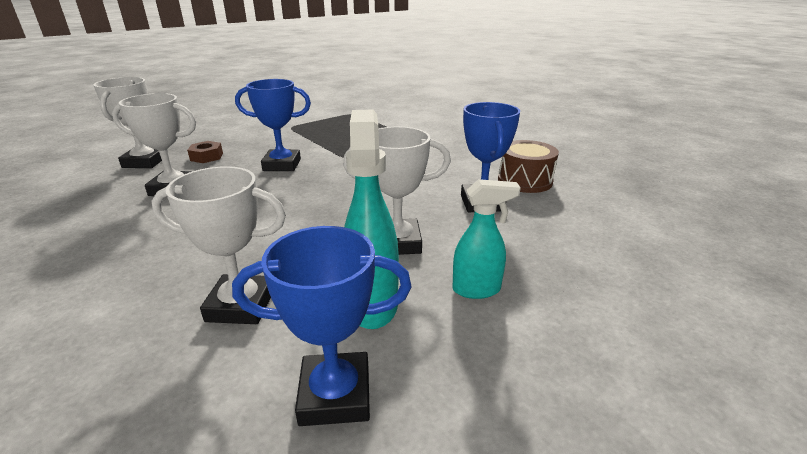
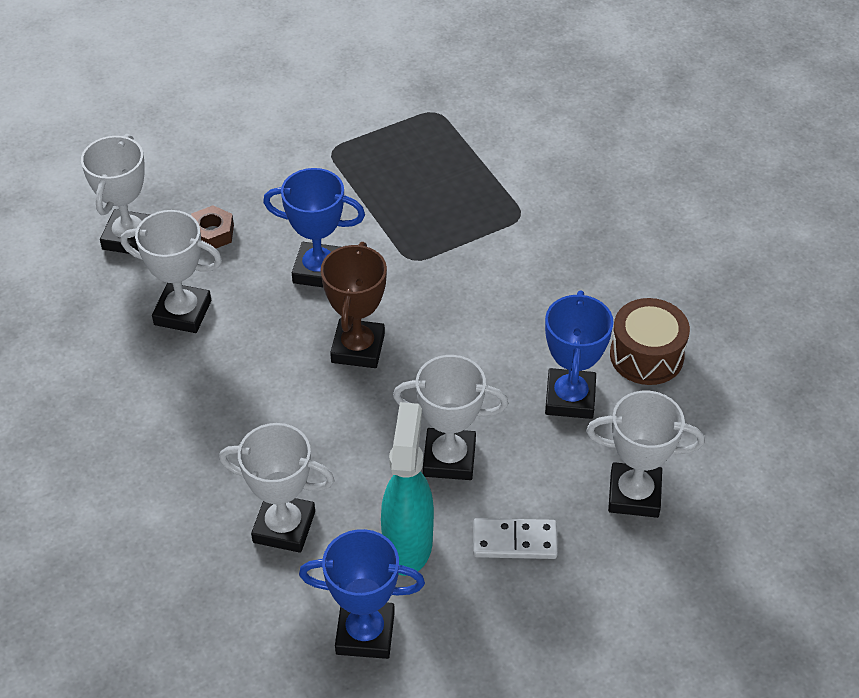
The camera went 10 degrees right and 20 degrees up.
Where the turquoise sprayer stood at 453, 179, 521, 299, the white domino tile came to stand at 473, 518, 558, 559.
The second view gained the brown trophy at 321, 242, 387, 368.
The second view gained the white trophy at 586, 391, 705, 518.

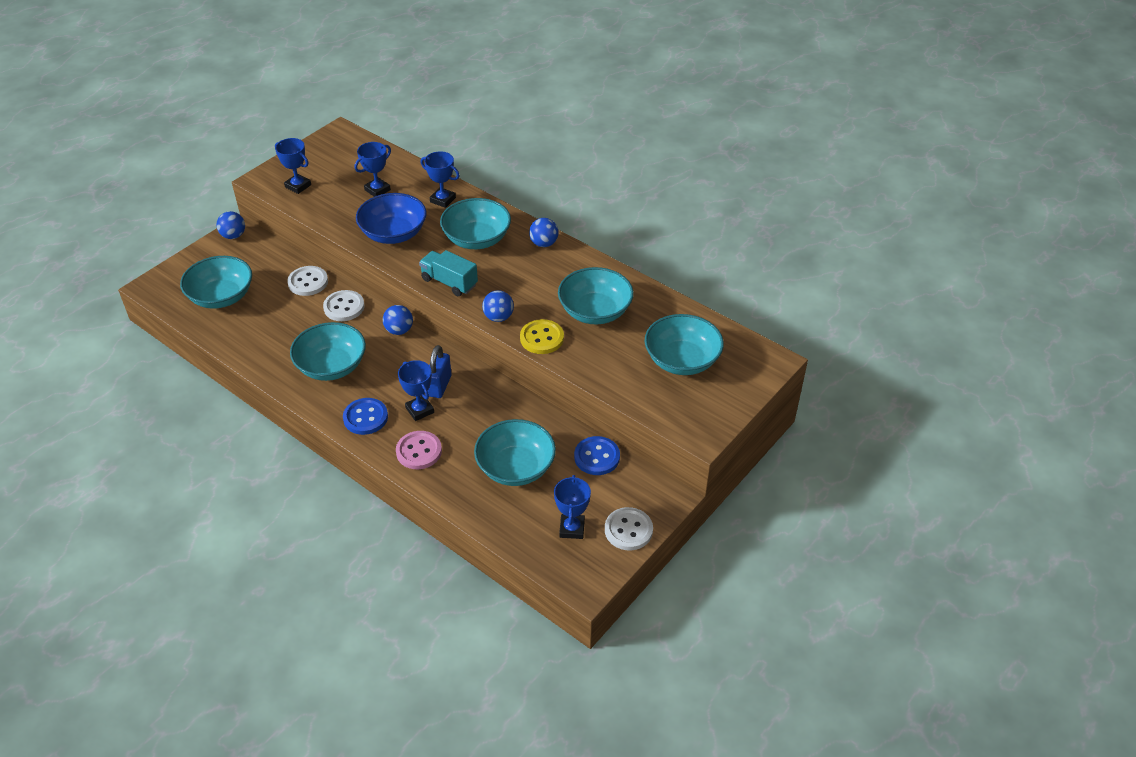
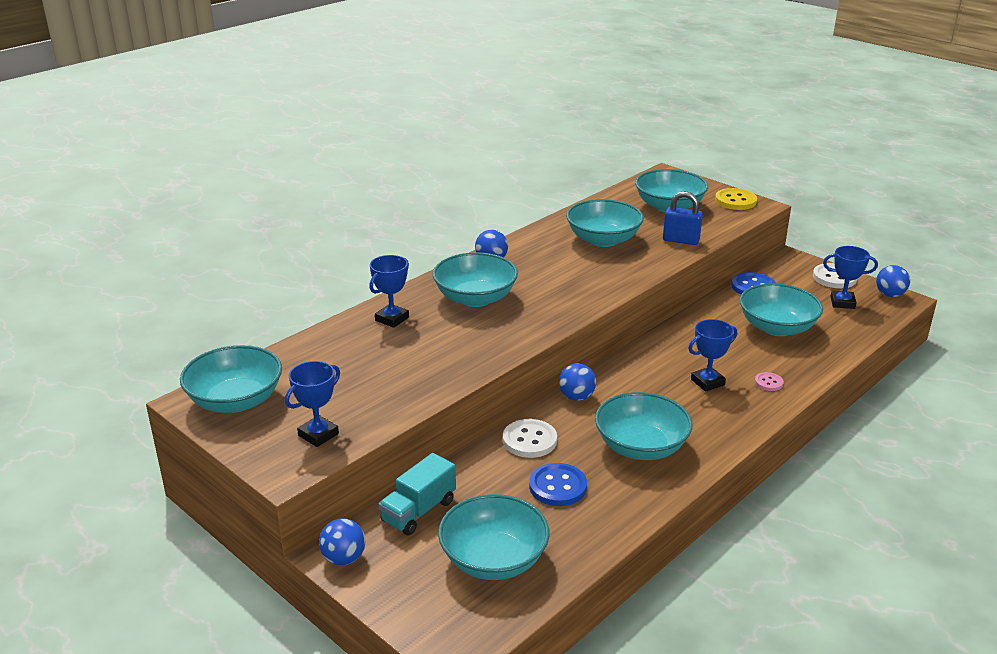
The camera went 85 degrees left and 15 degrees down.
The second view lost the white button at 287, 266, 328, 296.
The blue button ended up elsewhere, having gone from 343, 398, 388, 435 to 529, 463, 587, 506.
The second view lost the blue trophy at 355, 142, 391, 197.
The second view lost the blue serving bowl at 356, 193, 427, 244.
The size of the pink button at 396, 431, 442, 469 changed by a factor of 0.56.
The turquoise lorry ended up elsewhere, having gone from 419, 250, 478, 296 to 378, 453, 456, 535.
The blue padlock ended up elsewhere, having gone from 428, 345, 451, 398 to 663, 191, 703, 245.
The blue play ball ended up elsewhere, having gone from 482, 290, 514, 322 to 876, 265, 910, 297.
The bright yellow button ended up elsewhere, having gone from 520, 319, 564, 354 to 715, 188, 757, 210.
The second view gained the turquoise serving bowl at 180, 345, 282, 413.

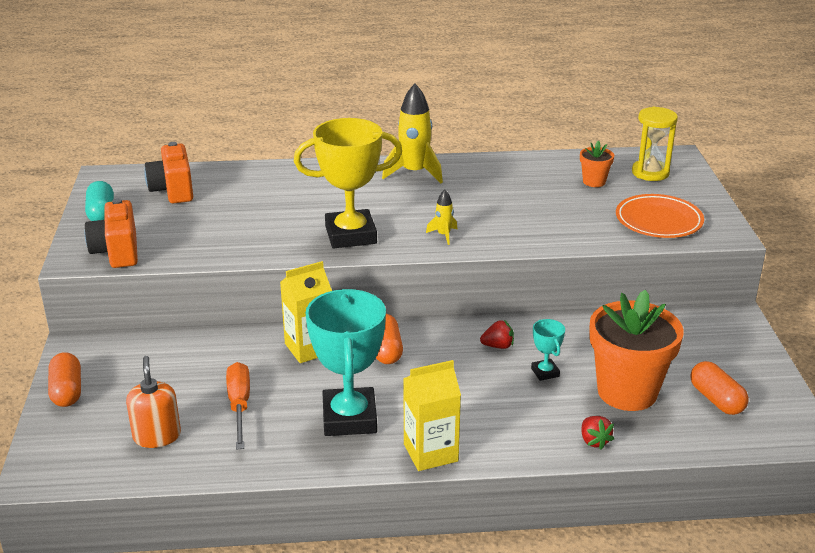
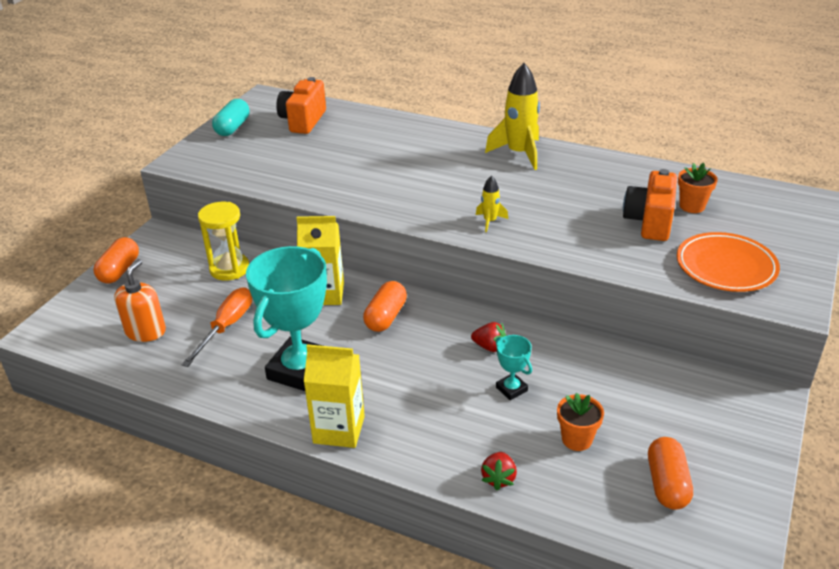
The camera went 30 degrees right and 5 degrees up.
The orange photo camera ended up elsewhere, having gone from 85, 198, 138, 268 to 623, 169, 677, 241.
The second view lost the bright yellow trophy at 294, 118, 402, 248.
The turquoise trophy at 531, 319, 565, 381 ended up facing another way, 45 degrees counterclockwise from before.
The size of the orange flower pot at 589, 290, 684, 411 changed by a factor of 0.46.
The bright yellow hourglass ended up elsewhere, having gone from 632, 107, 678, 181 to 198, 202, 249, 281.

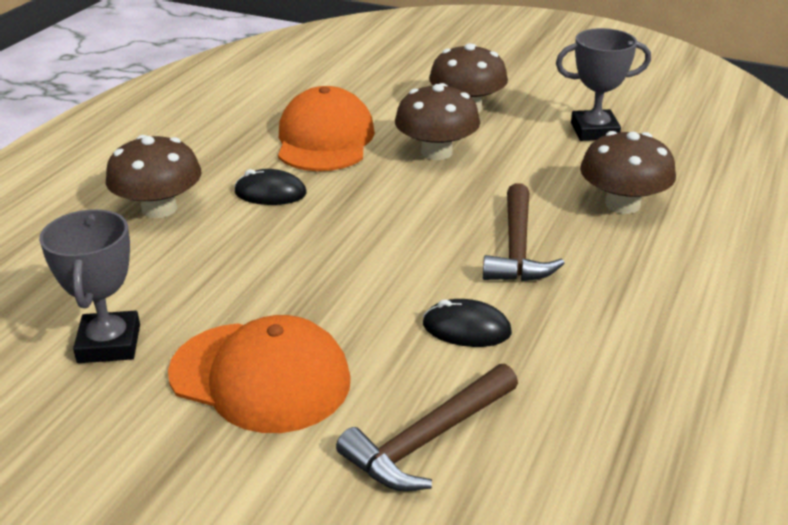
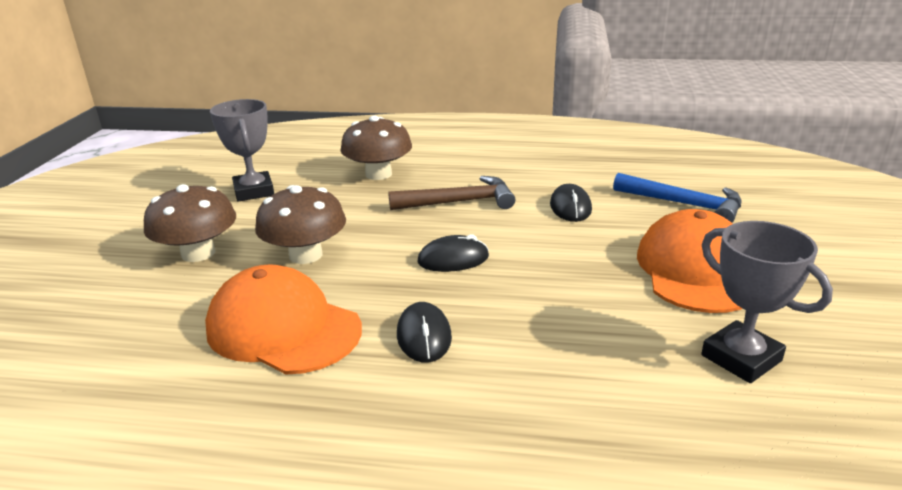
The camera went 105 degrees left and 5 degrees down.
The gray trophy at 39, 209, 140, 363 ended up facing another way, 75 degrees clockwise from before.
The second view lost the brown mushroom at 106, 135, 202, 218.
The orange cap at 278, 86, 375, 171 ended up facing another way, 45 degrees clockwise from before.
What was the brown hammer at 336, 364, 518, 491 turned into the blue hammer at 613, 173, 741, 223.
The second view gained the jet-black computer mouse at 418, 234, 489, 272.

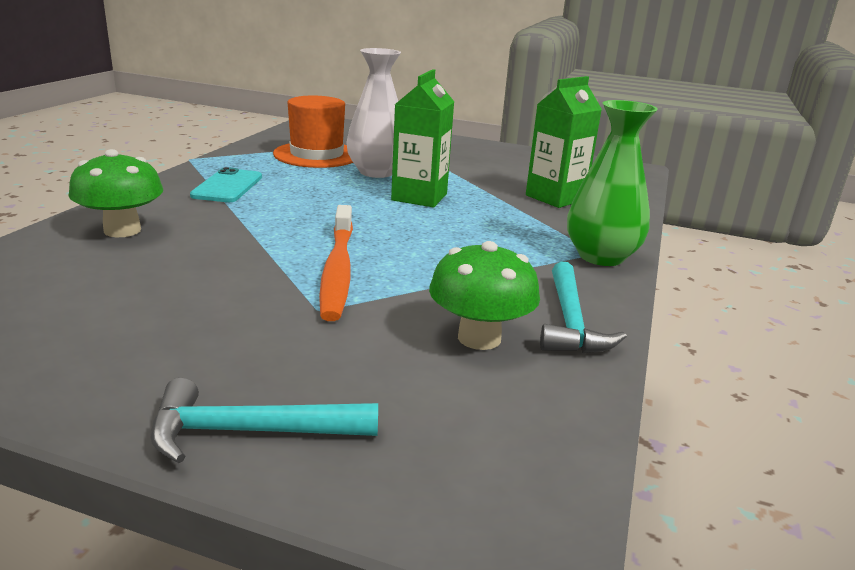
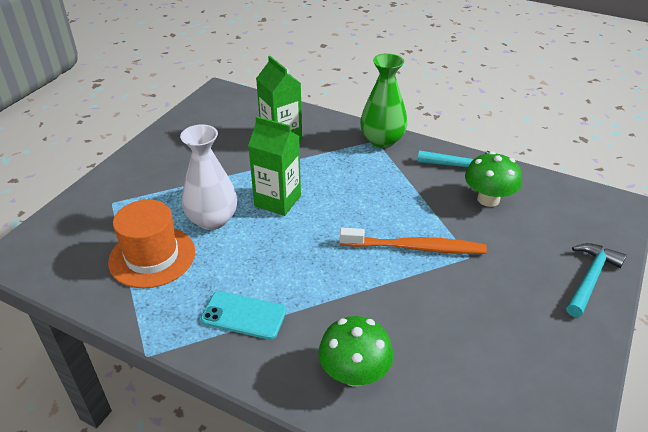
The camera went 80 degrees left and 15 degrees up.
The turquoise hammer at 150, 378, 378, 463 ended up facing another way, 150 degrees counterclockwise from before.

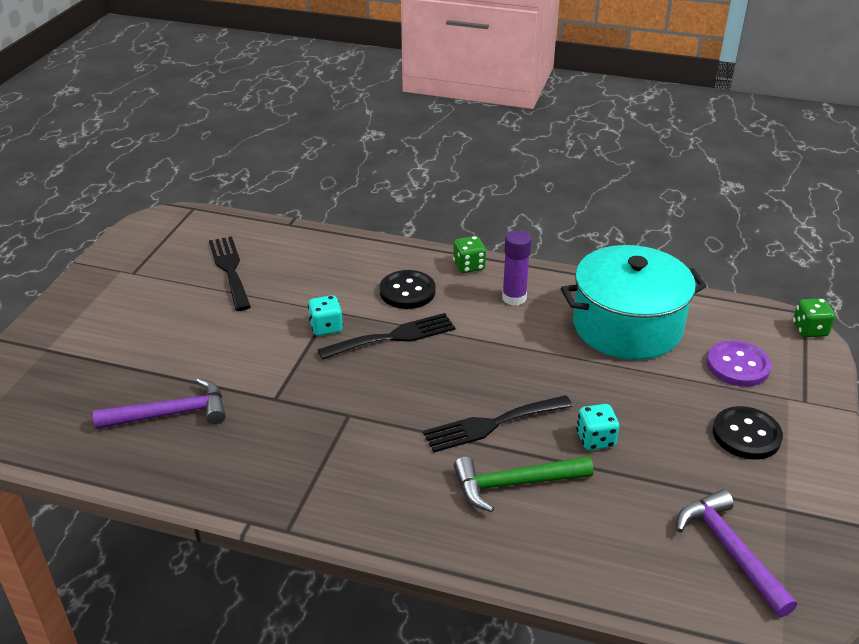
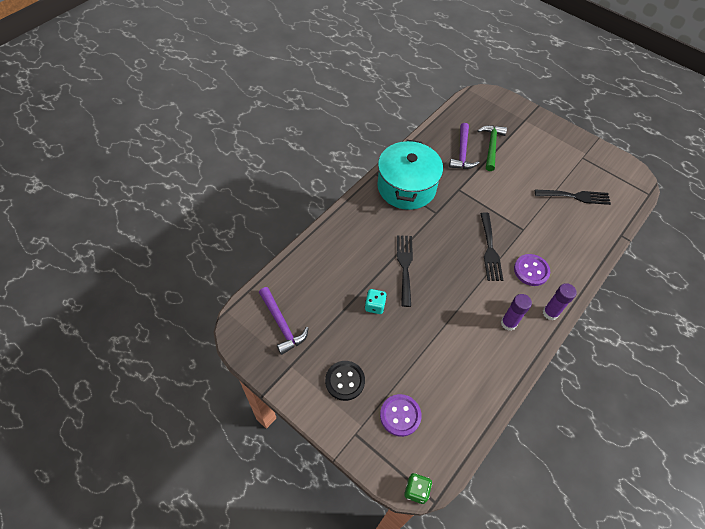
The camera went 110 degrees right and 20 degrees up.
The second view lost the turquoise die at 308, 295, 343, 336.
What was the jet-black button at 380, 270, 436, 309 turned into the purple button at 514, 254, 550, 286.
Where the emerald die stood at 453, 236, 486, 273, the purple glue stick came to stand at 543, 283, 577, 320.
The emerald hammer ended up elsewhere, having gone from 454, 456, 593, 512 to 478, 125, 507, 171.
The turquoise pot ended up elsewhere, having gone from 561, 245, 707, 360 to 377, 140, 443, 210.
The purple hammer at 677, 489, 797, 617 ended up facing another way, 60 degrees clockwise from before.

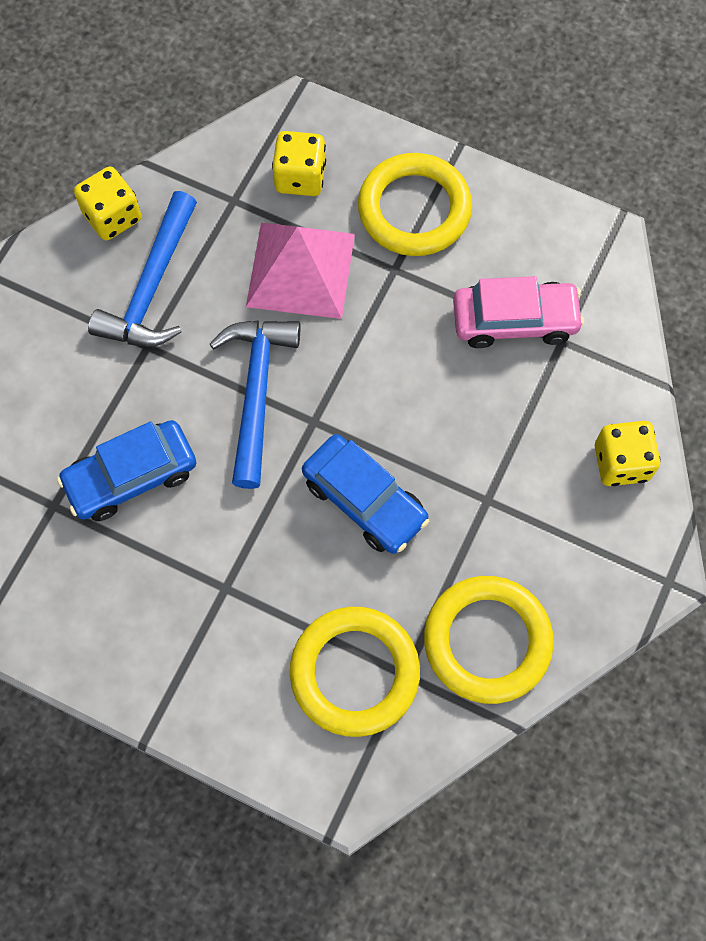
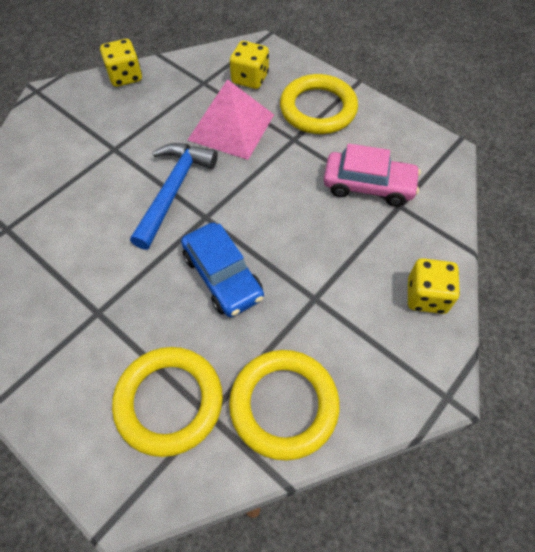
The camera went 15 degrees right and 10 degrees down.
The second view lost the blue automobile at 57, 420, 196, 521.
The second view lost the blue hammer at 88, 191, 197, 347.

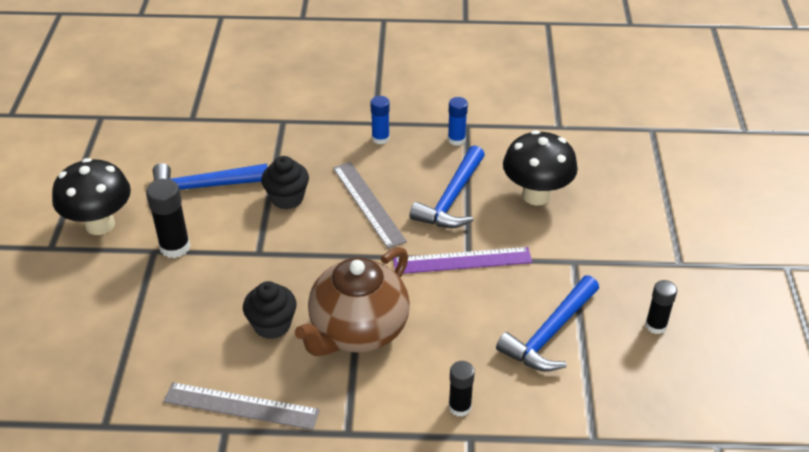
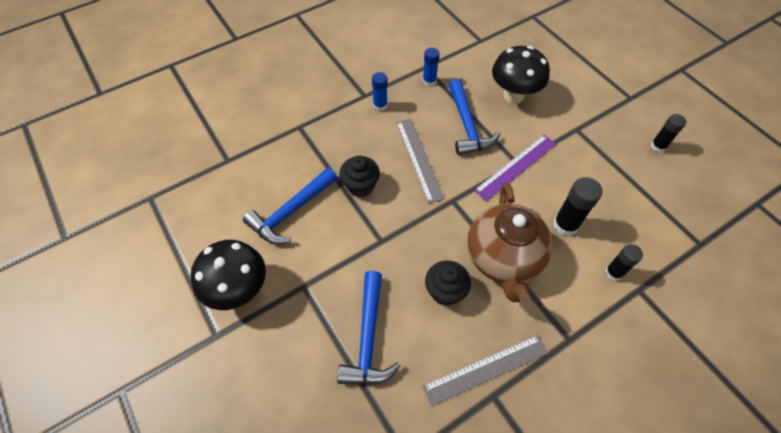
The camera went 35 degrees left and 15 degrees up.
The jet-black glue stick ended up elsewhere, having gone from 146, 179, 190, 258 to 553, 177, 602, 236.
The gray ruler at 333, 162, 407, 249 ended up facing another way, 45 degrees clockwise from before.
The blue hammer ended up elsewhere, having gone from 496, 275, 599, 371 to 337, 271, 401, 385.

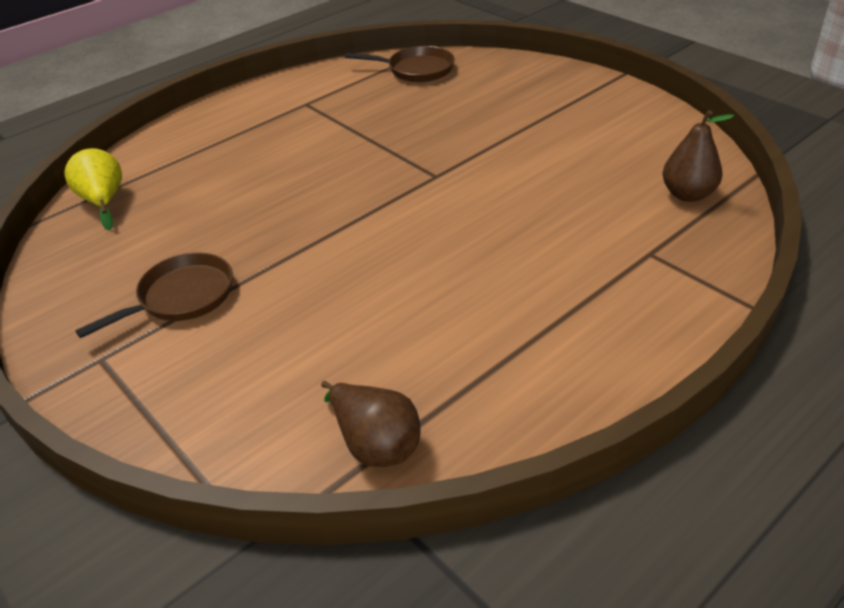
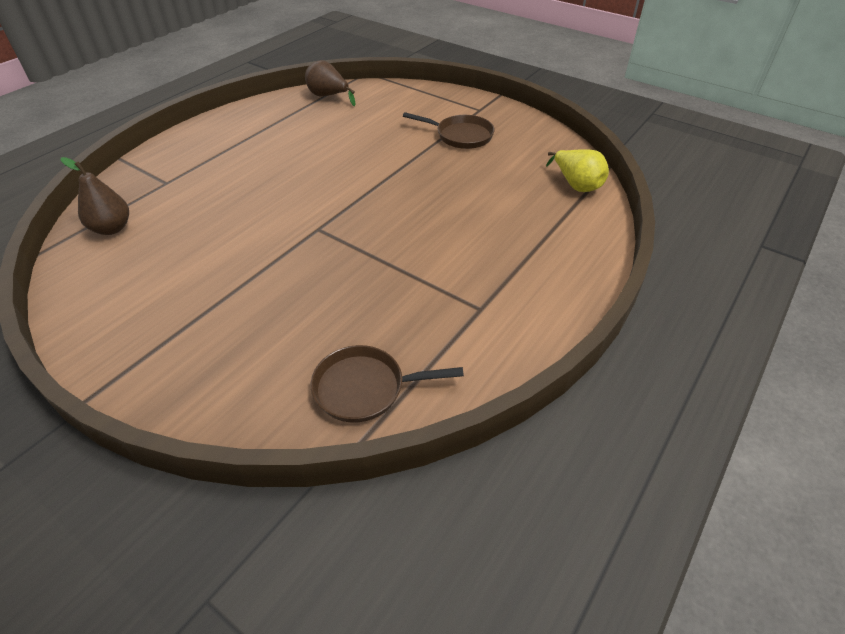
The camera went 165 degrees right and 5 degrees up.
The brown pan at 75, 252, 233, 338 ended up facing another way, 105 degrees counterclockwise from before.

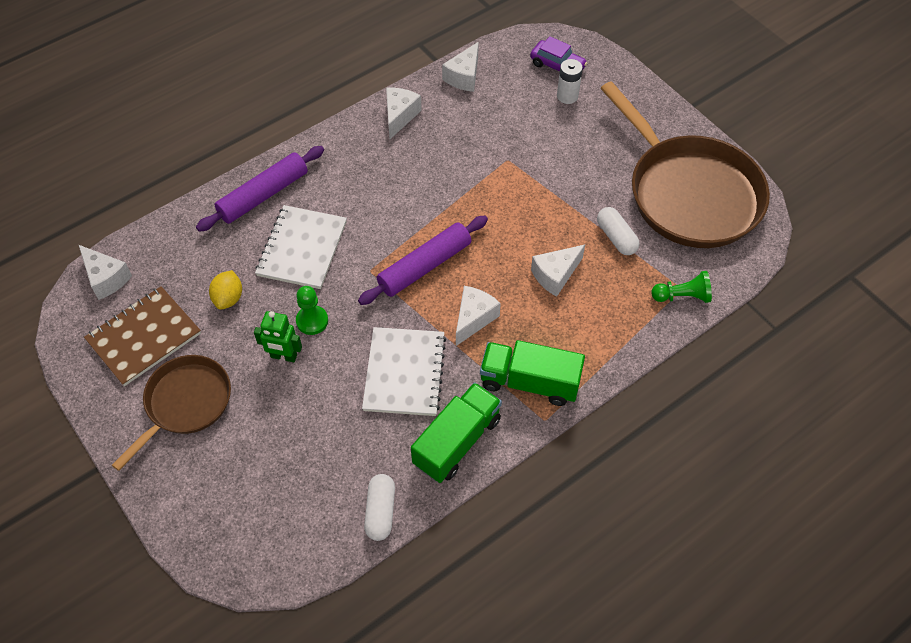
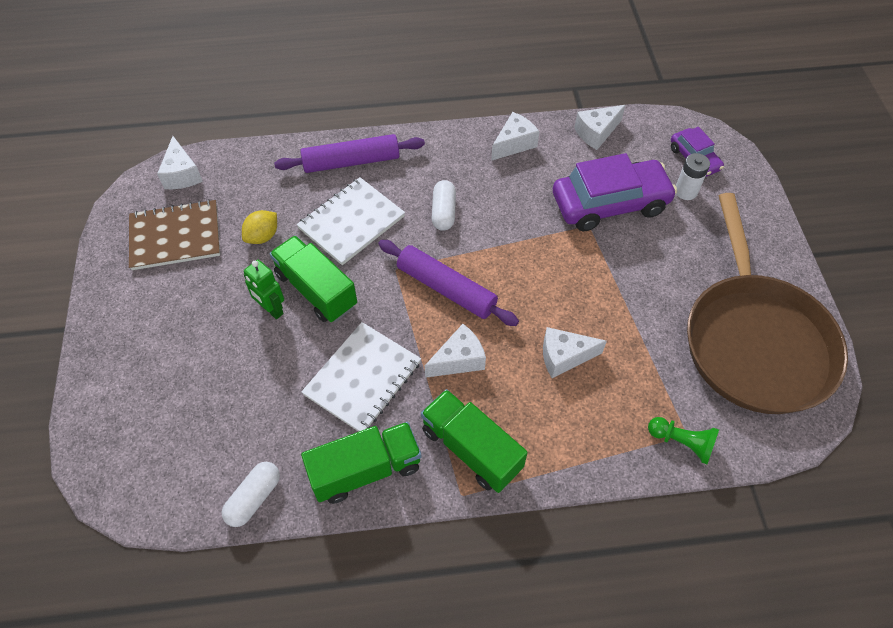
The camera went 30 degrees right and 0 degrees up.
The second view lost the brown pan at 112, 355, 231, 471.
Where the emerald game pawn stood at 296, 286, 328, 335, the emerald lorry came to stand at 270, 235, 357, 322.
The purple rolling pin at 358, 216, 488, 305 ended up facing another way, 45 degrees clockwise from before.
The white capsule ended up elsewhere, having gone from 597, 207, 640, 255 to 432, 180, 456, 231.
The second view gained the purple automobile at 553, 153, 677, 231.

